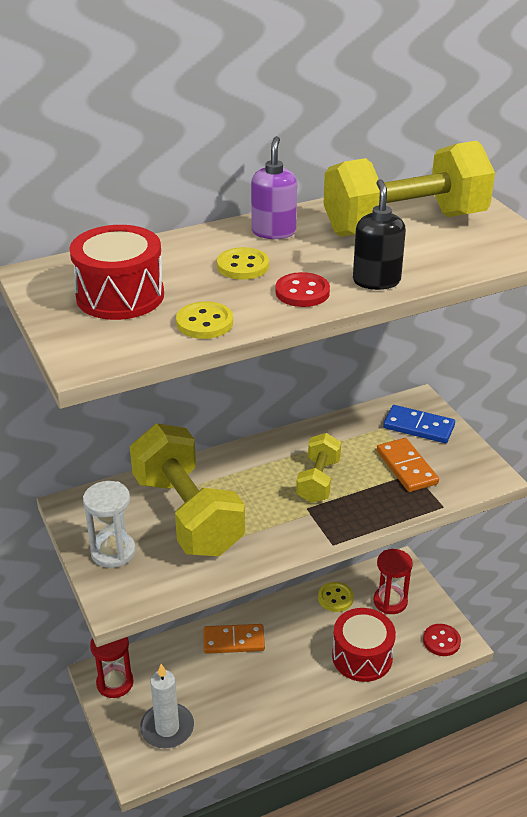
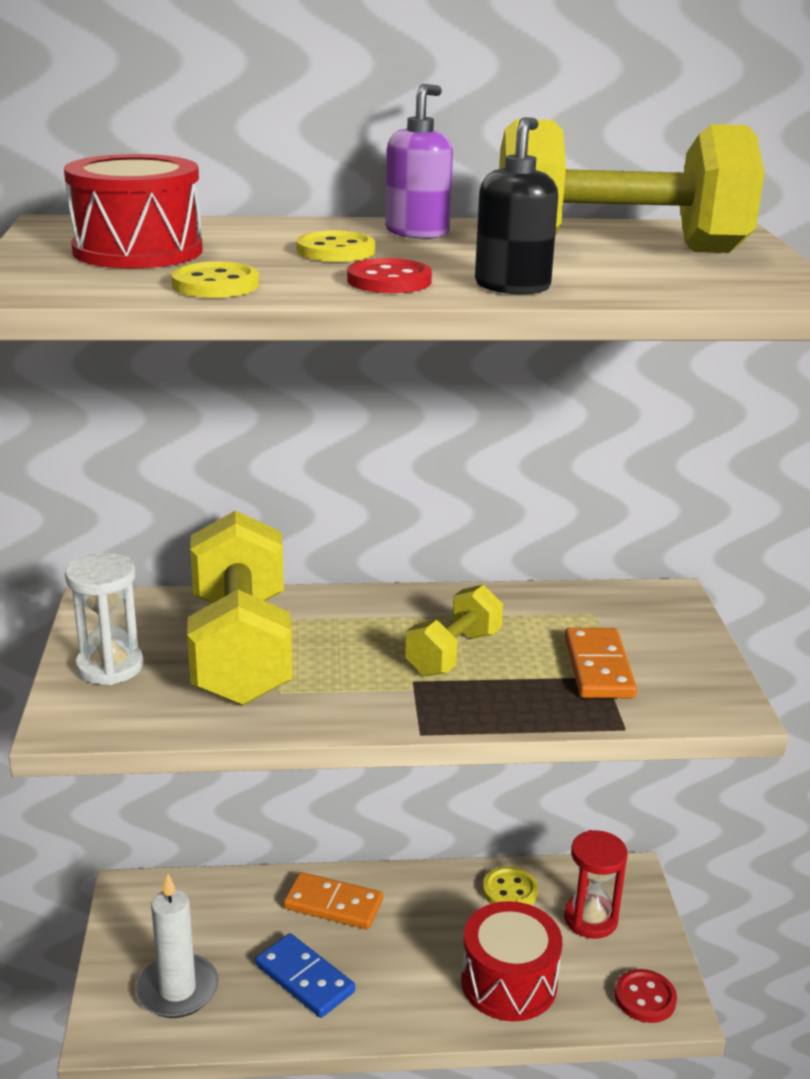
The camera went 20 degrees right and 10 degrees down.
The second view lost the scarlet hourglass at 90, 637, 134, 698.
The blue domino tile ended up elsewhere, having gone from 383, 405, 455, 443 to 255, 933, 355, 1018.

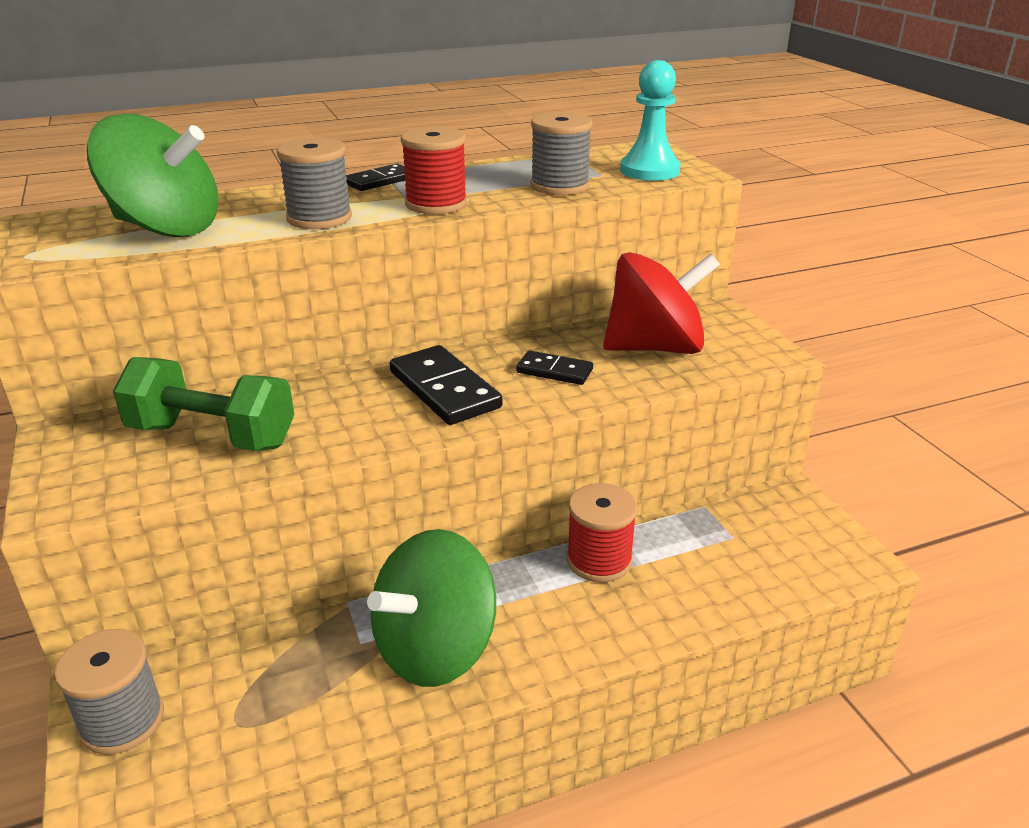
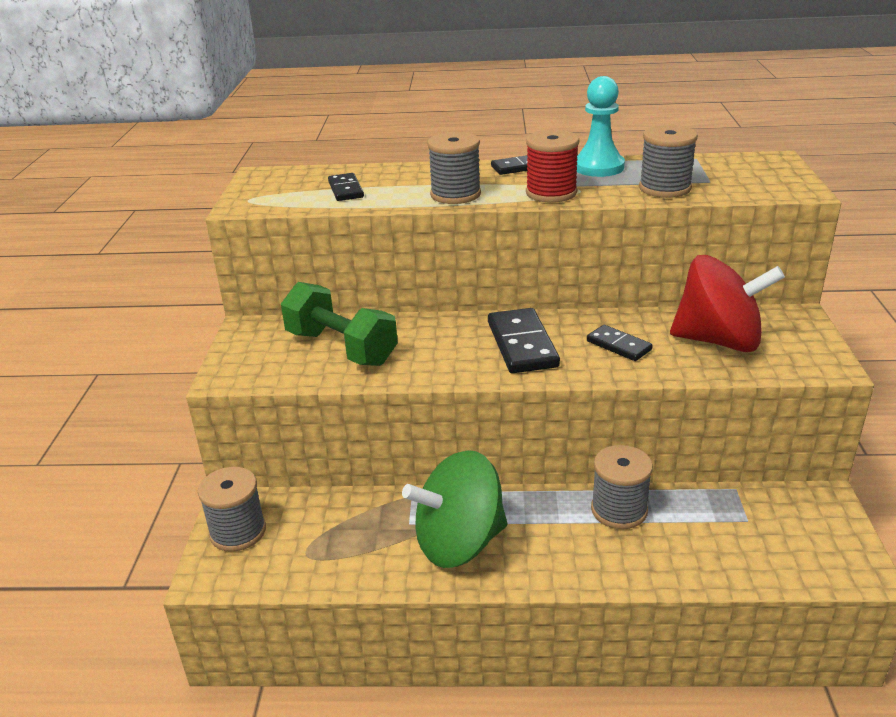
The camera went 25 degrees right and 0 degrees up.
Where the emerald whirligig stood at 87, 113, 218, 237, the jet-black domino tile came to stand at 328, 173, 364, 201.
What was the scarlet reel of thread at 567, 483, 638, 583 turned into the gray reel of thread at 591, 445, 653, 529.
The turquoise game pawn ended up elsewhere, having gone from 620, 60, 680, 181 to 576, 76, 625, 177.

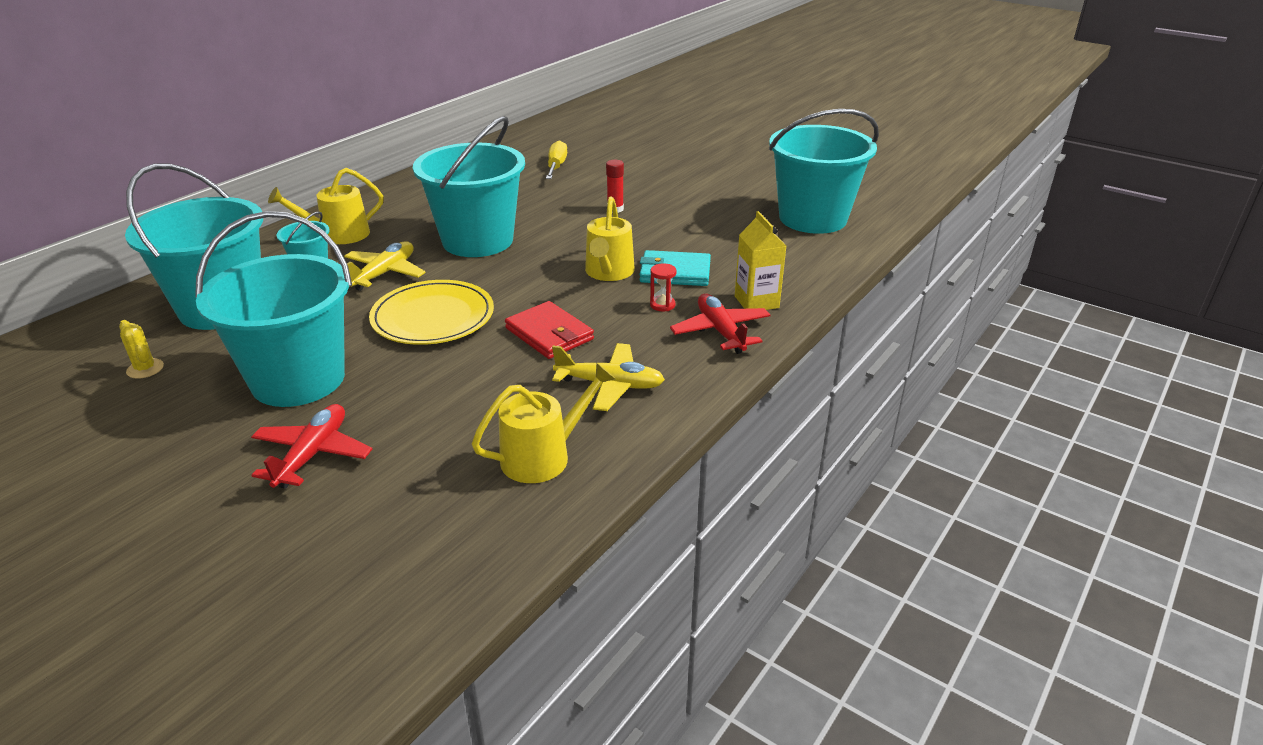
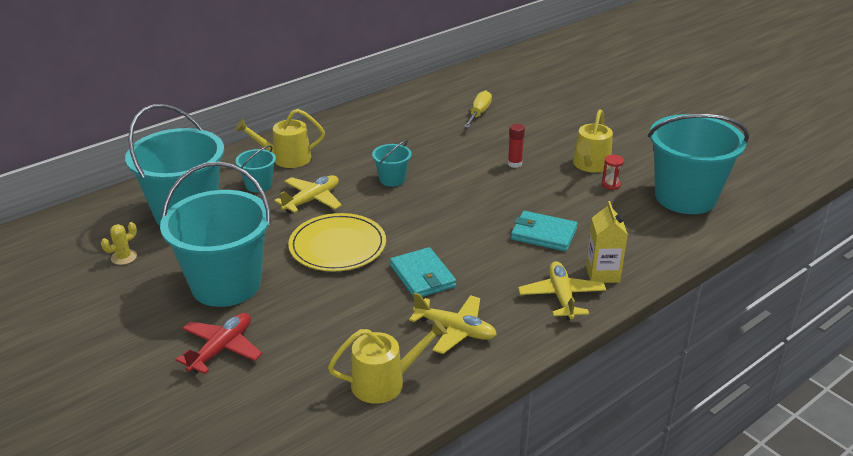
The camera went 15 degrees right and 0 degrees up.
The bright yellow saguaro cactus at 119, 320, 164, 379 ended up facing another way, 75 degrees clockwise from before.
The size of the turquoise sand bucket at 413, 116, 525, 257 changed by a factor of 0.44.
What was the scarlet billfold at 505, 301, 594, 359 turned into the turquoise billfold at 390, 247, 456, 297.
The bright yellow watering pot ended up elsewhere, having gone from 585, 196, 635, 281 to 573, 109, 613, 173.
The scarlet hourglass ended up elsewhere, having gone from 650, 264, 677, 311 to 602, 155, 624, 190.
What was the scarlet plane at 670, 294, 771, 354 turned into the bright yellow plane at 518, 261, 606, 320.

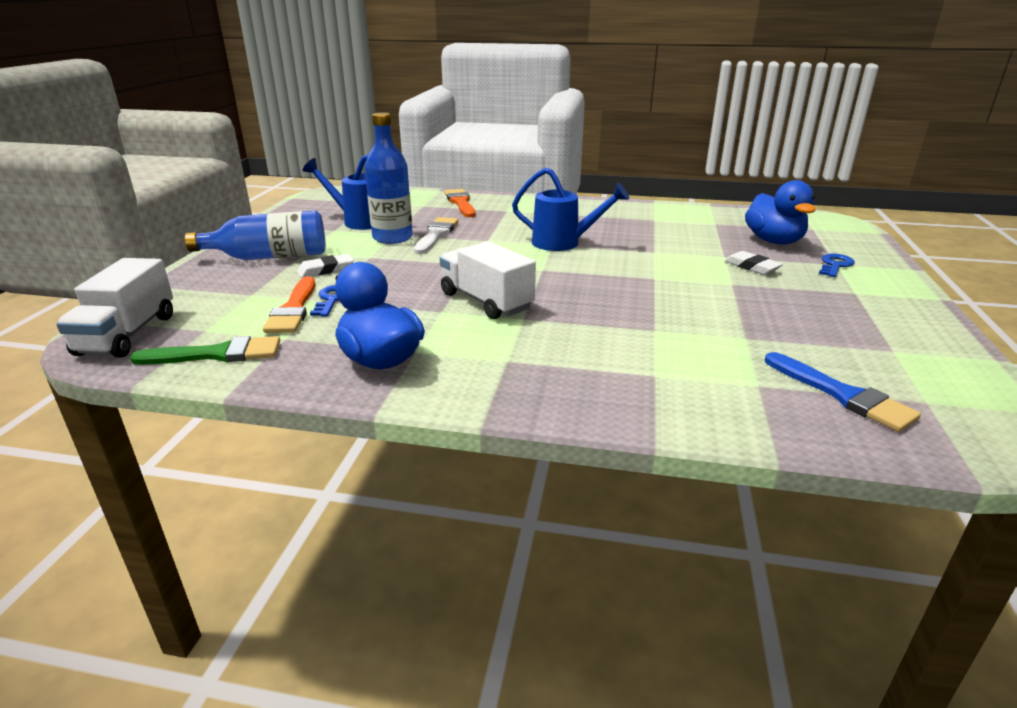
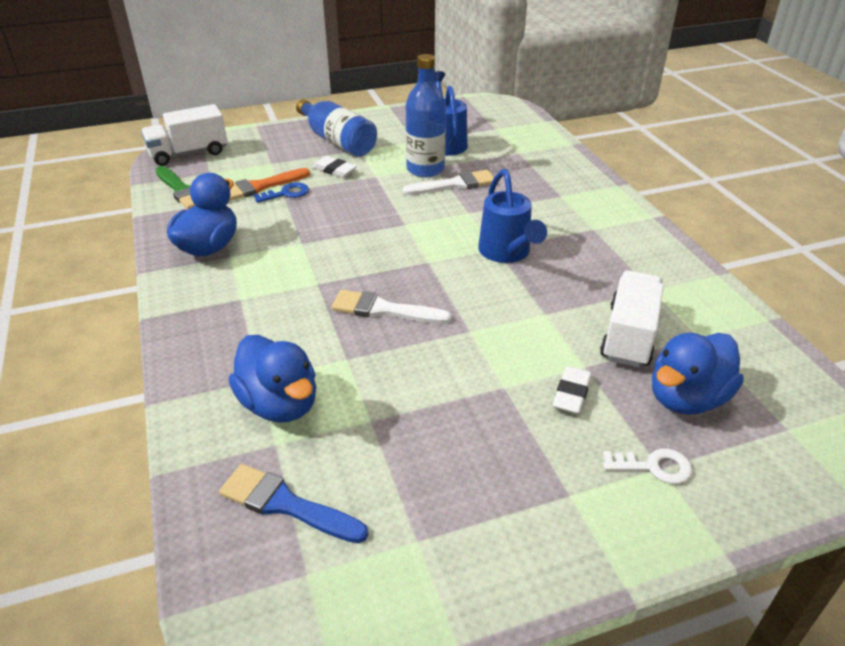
The camera went 60 degrees right and 10 degrees up.
The white lorry ended up elsewhere, having gone from 440, 241, 536, 319 to 600, 270, 664, 368.
The second view lost the orange brush at 444, 189, 475, 217.
The blue brush at 765, 352, 921, 432 ended up facing another way, 90 degrees clockwise from before.
What was the blue key at 819, 254, 855, 277 turned into the white key at 603, 449, 692, 484.
The second view gained the blue duck at 229, 335, 316, 423.
The second view gained the white brush at 331, 290, 452, 324.

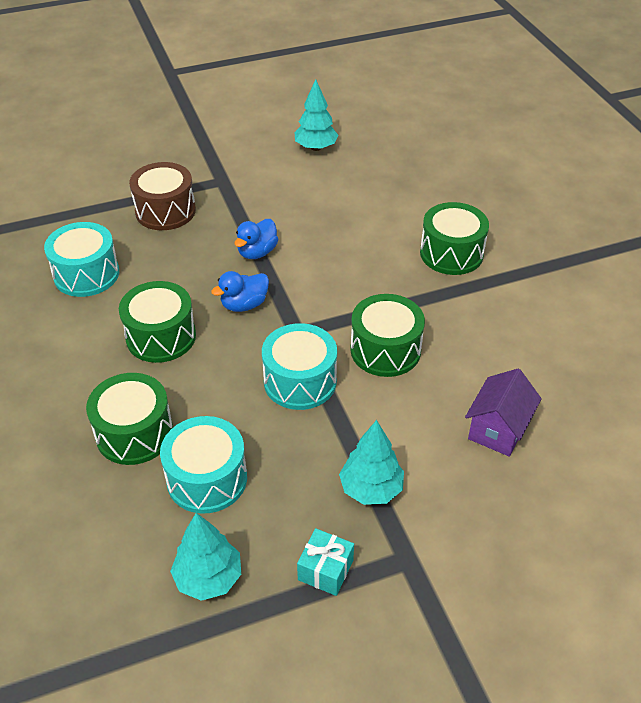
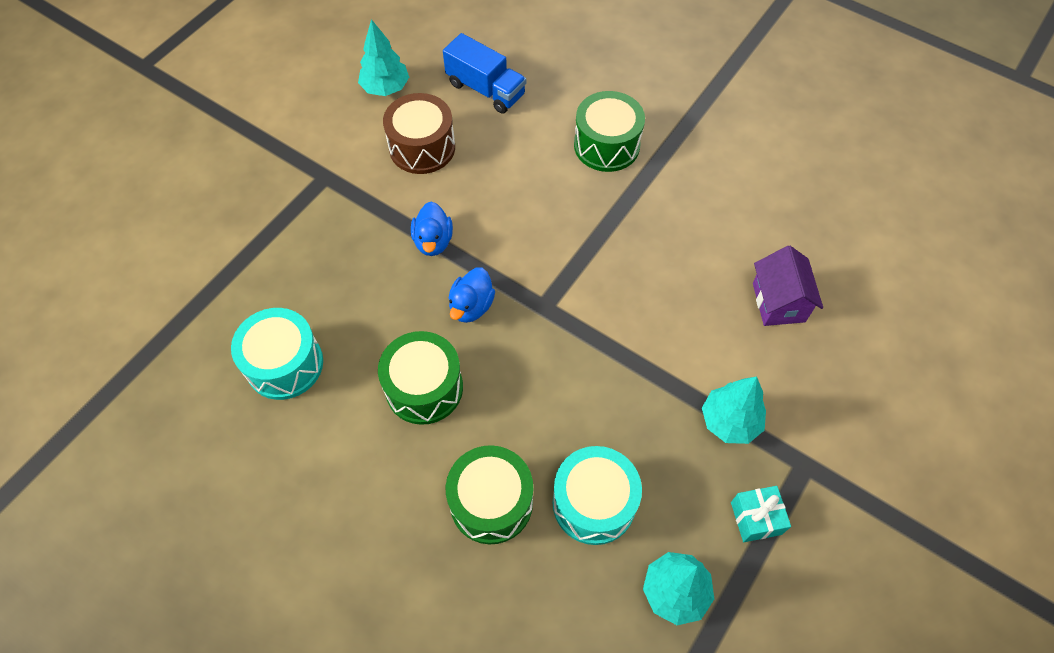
The camera went 35 degrees left and 15 degrees up.
The brown toy drum ended up elsewhere, having gone from 129, 162, 196, 230 to 383, 93, 455, 174.
The second view lost the turquoise toy drum at 262, 323, 337, 410.
The second view lost the emerald toy drum at 350, 294, 425, 377.
The second view gained the blue lorry at 443, 33, 526, 114.

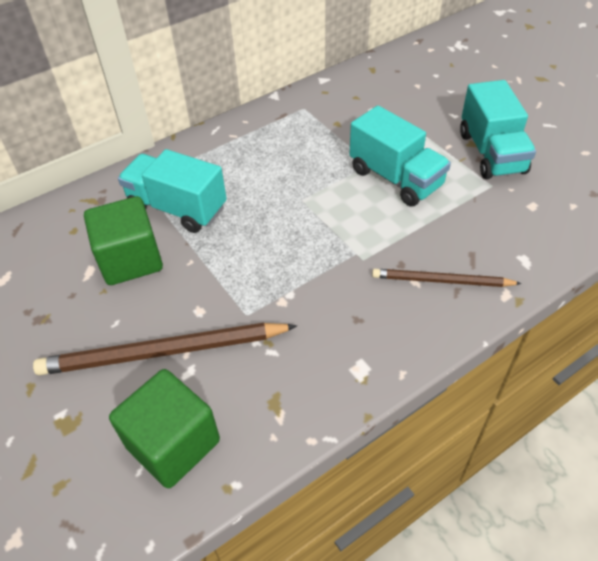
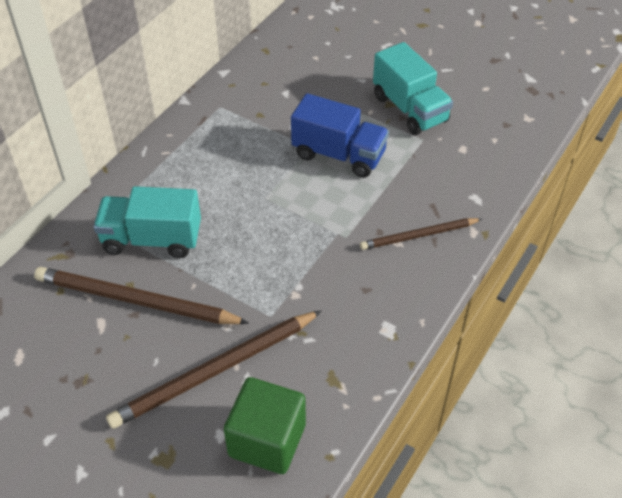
The camera went 25 degrees left and 0 degrees up.
Where the emerald cube stood at 84, 196, 163, 285, the brown wooden pencil came to stand at 34, 267, 249, 324.
What was the turquoise lorry at 349, 106, 451, 206 turned into the blue lorry at 291, 93, 389, 178.

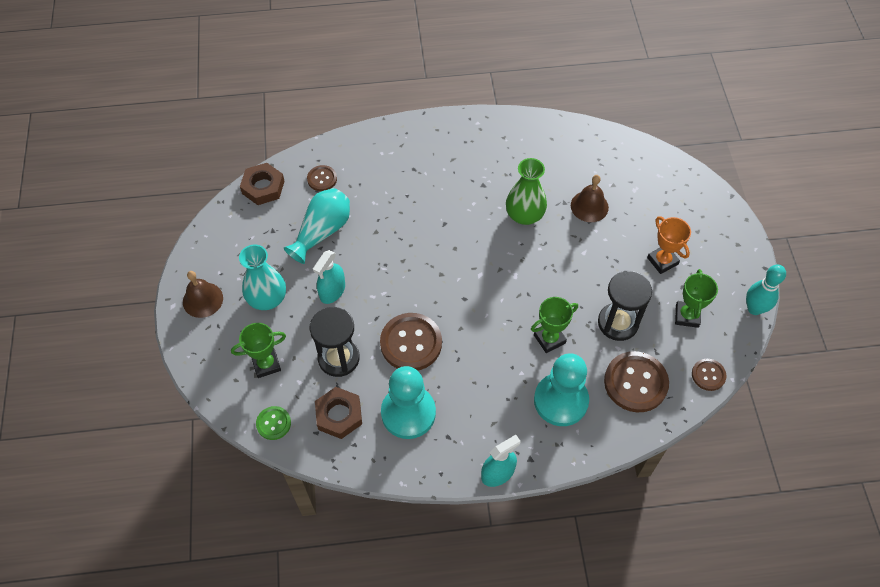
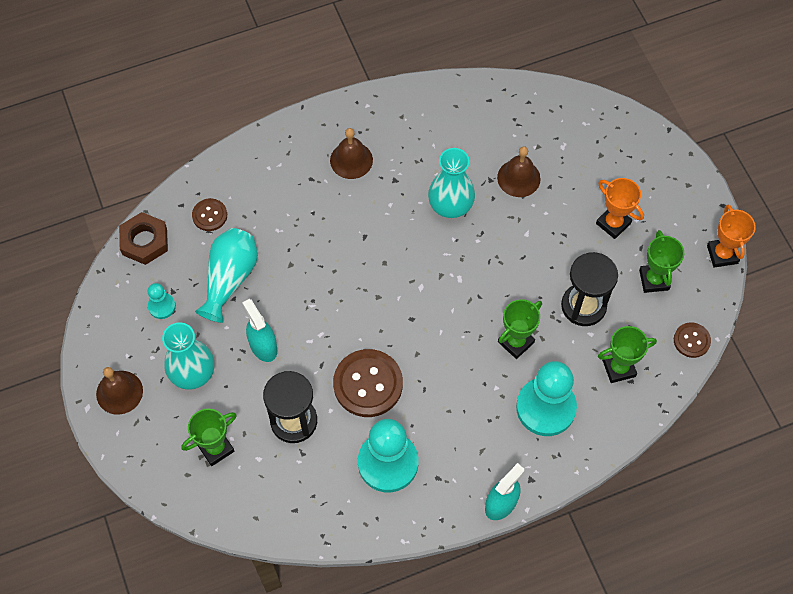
The camera went 15 degrees left and 5 degrees up.
The second view lost the emerald button at 256, 406, 291, 440.
The turquoise sprayer at 313, 250, 345, 304 ended up facing another way, 135 degrees clockwise from before.
The second view lost the brown nut at 315, 387, 362, 439.
What was the emerald flower vase at 506, 158, 547, 225 turned into the turquoise flower vase at 428, 148, 475, 218.
Where the brown button stood at 604, 351, 669, 412, the emerald trophy came to stand at 598, 326, 657, 383.
Where the turquoise bowling pin stood at 746, 265, 786, 315, the orange trophy came to stand at 707, 205, 756, 268.
The second view gained the turquoise game pawn at 148, 283, 176, 319.
The second view gained the brown bell at 330, 128, 373, 179.

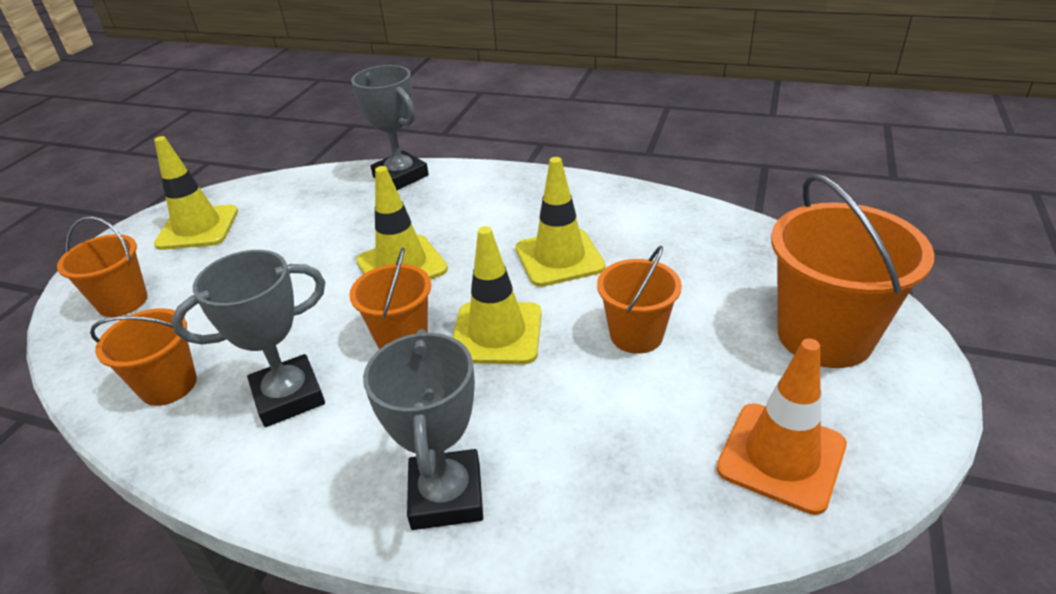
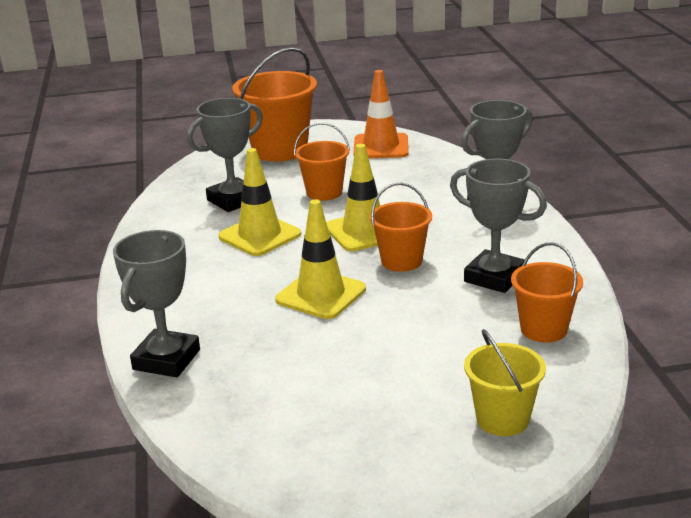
The camera went 120 degrees left and 10 degrees down.
What was the orange sand bucket at 57, 216, 147, 317 turned into the bright yellow sand bucket at 464, 329, 546, 436.
The second view lost the bright yellow safety cone at 154, 136, 238, 250.
The second view gained the gray trophy at 187, 98, 263, 212.

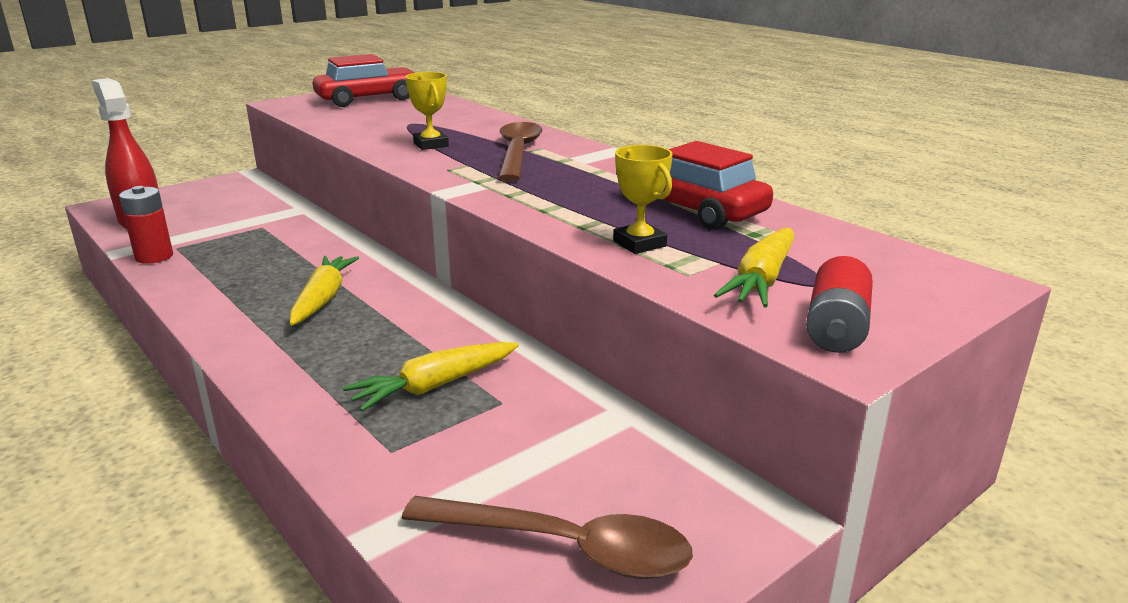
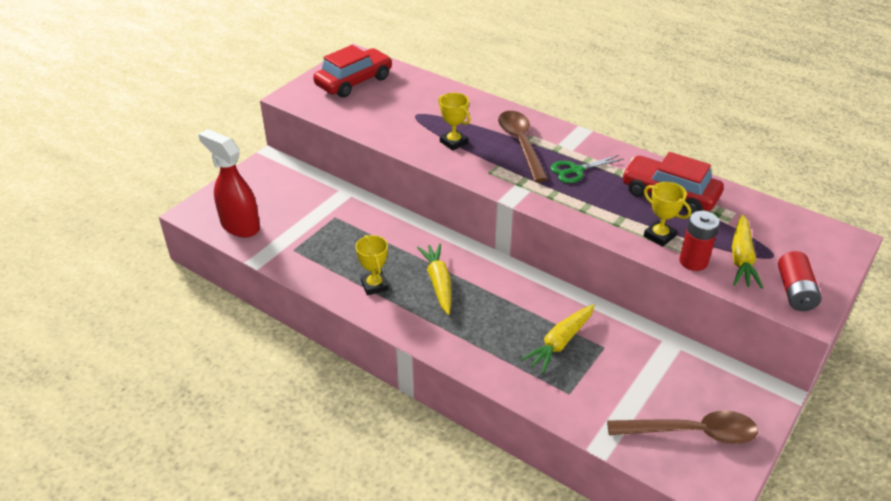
The camera went 15 degrees left and 15 degrees up.
The scarlet battery ended up elsewhere, having gone from 119, 186, 173, 264 to 679, 211, 720, 271.
The second view gained the bright yellow trophy at 355, 235, 388, 296.
The second view gained the emerald pair of scissors at 550, 155, 624, 183.

